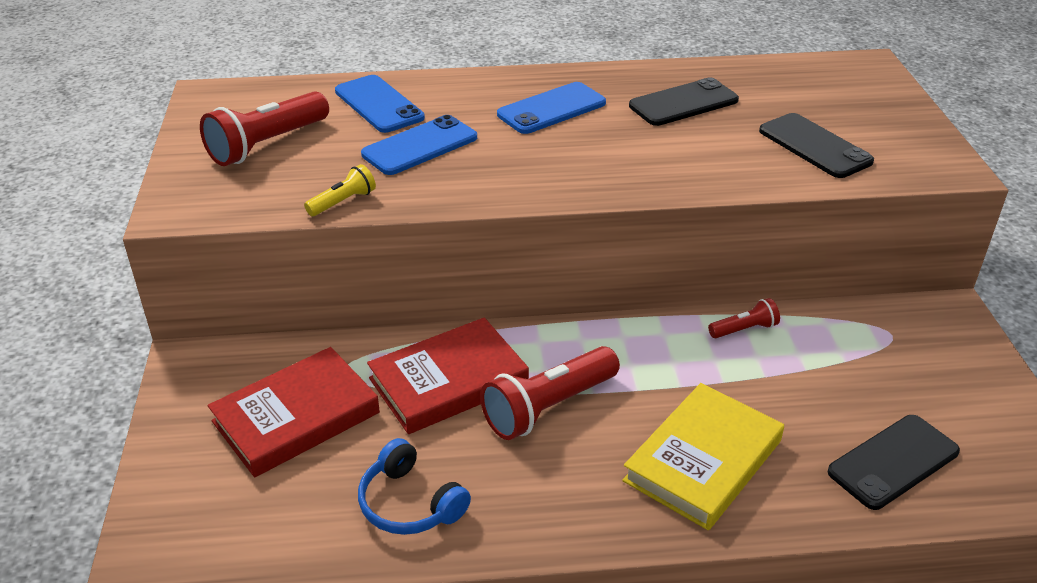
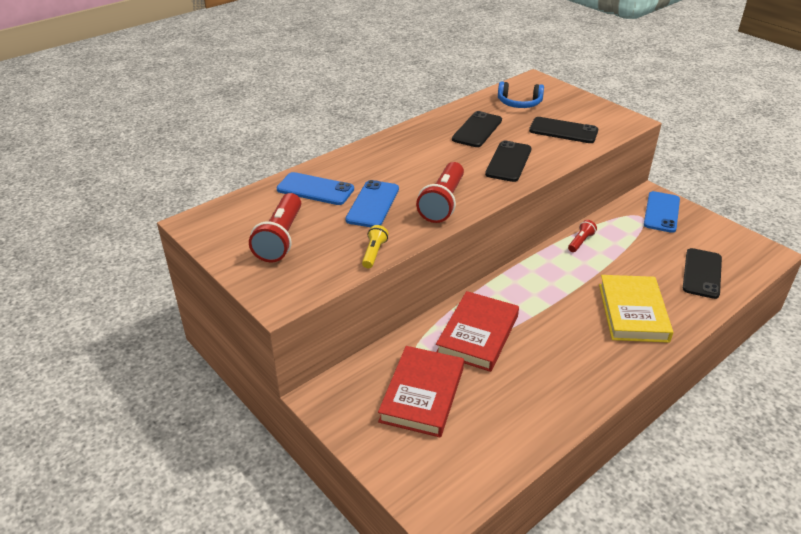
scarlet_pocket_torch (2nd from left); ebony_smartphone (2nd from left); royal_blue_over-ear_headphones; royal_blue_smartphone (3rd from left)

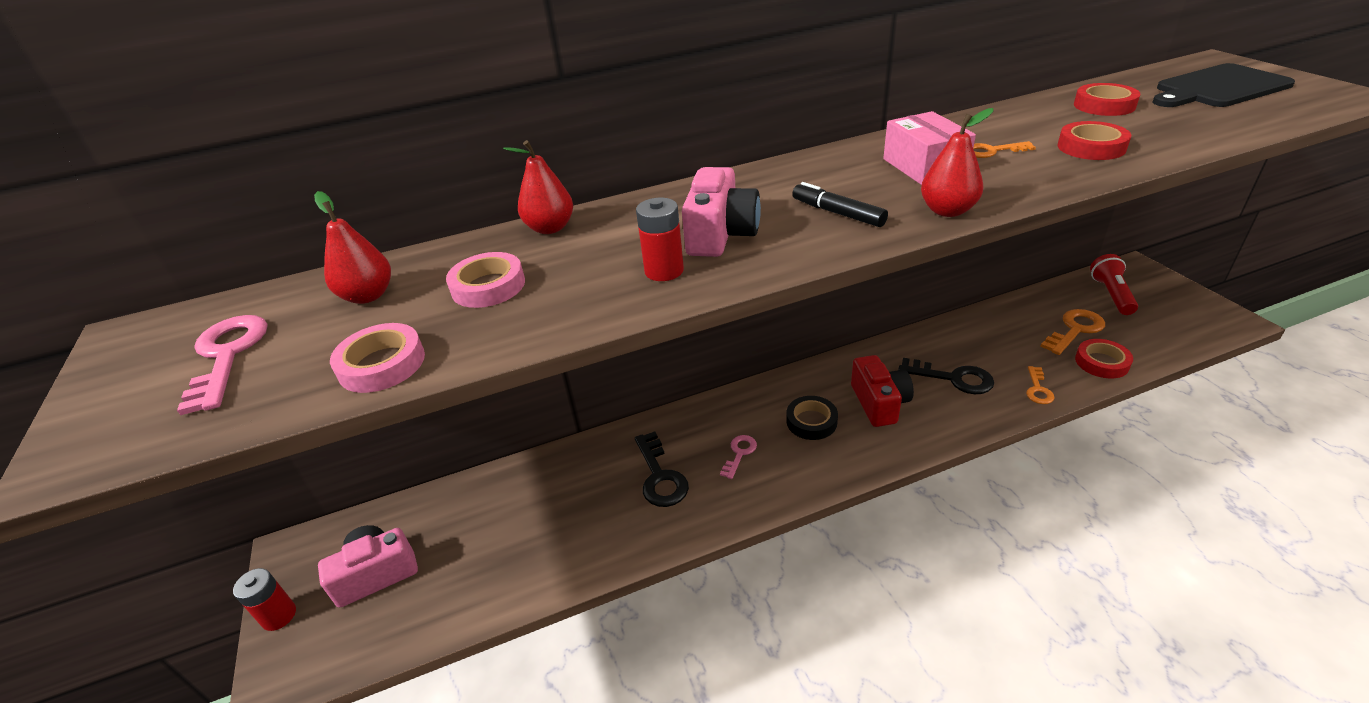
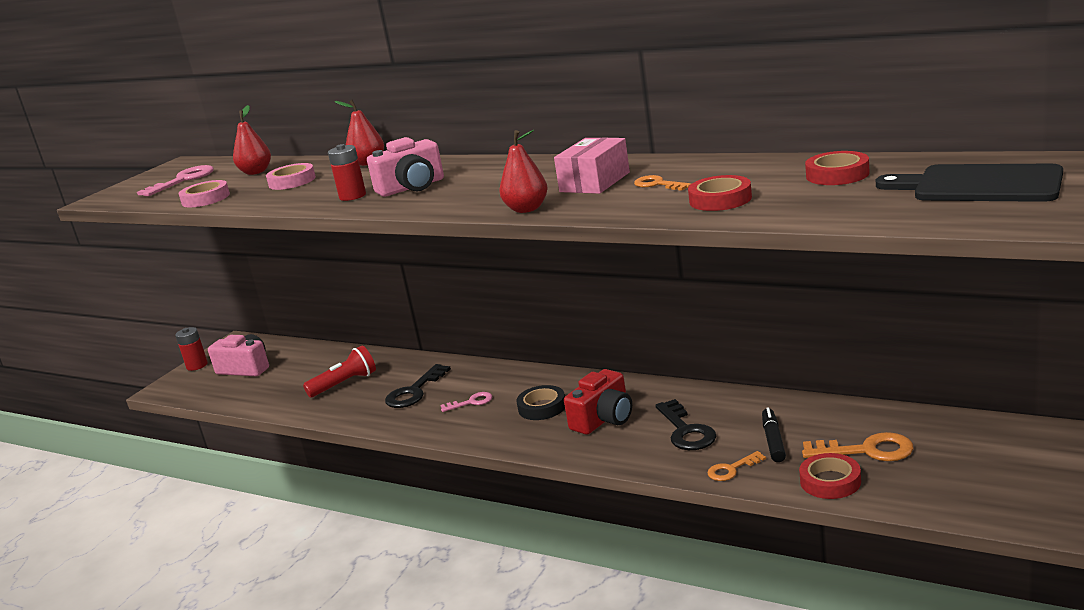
scarlet_pocket_torch; ebony_felt_pen

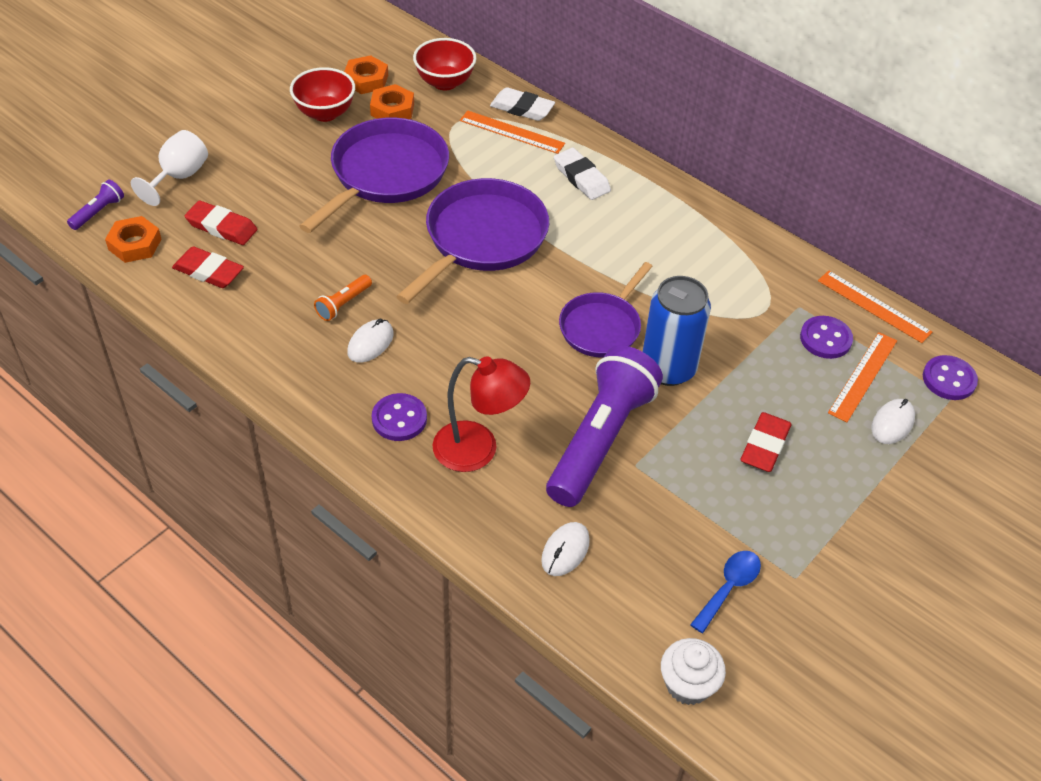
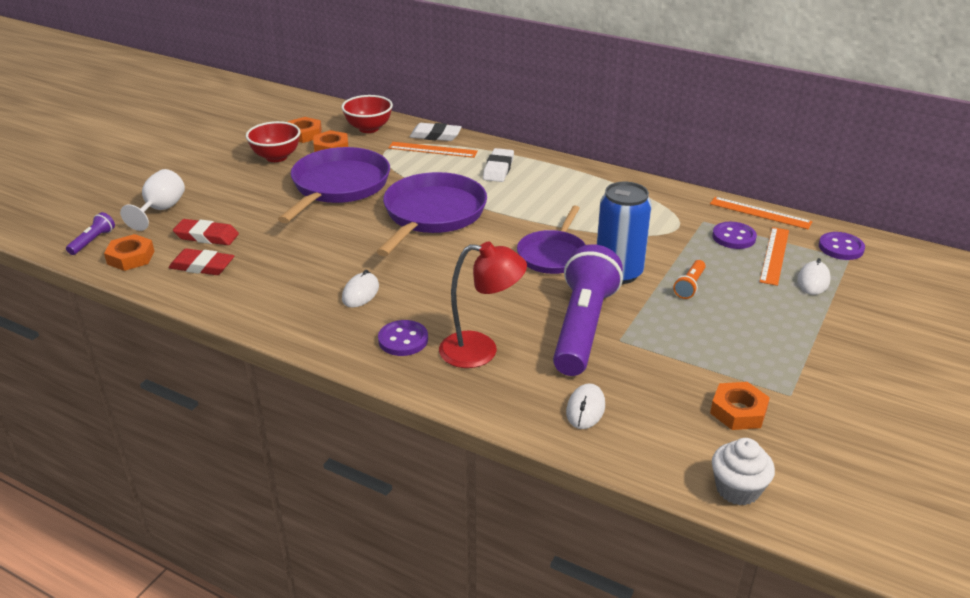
snow-white_pencil_eraser (2nd from left); orange-coloured_pocket_torch; orange-coloured_nut (4th from left); scarlet_pencil_eraser (3rd from left in the first image)

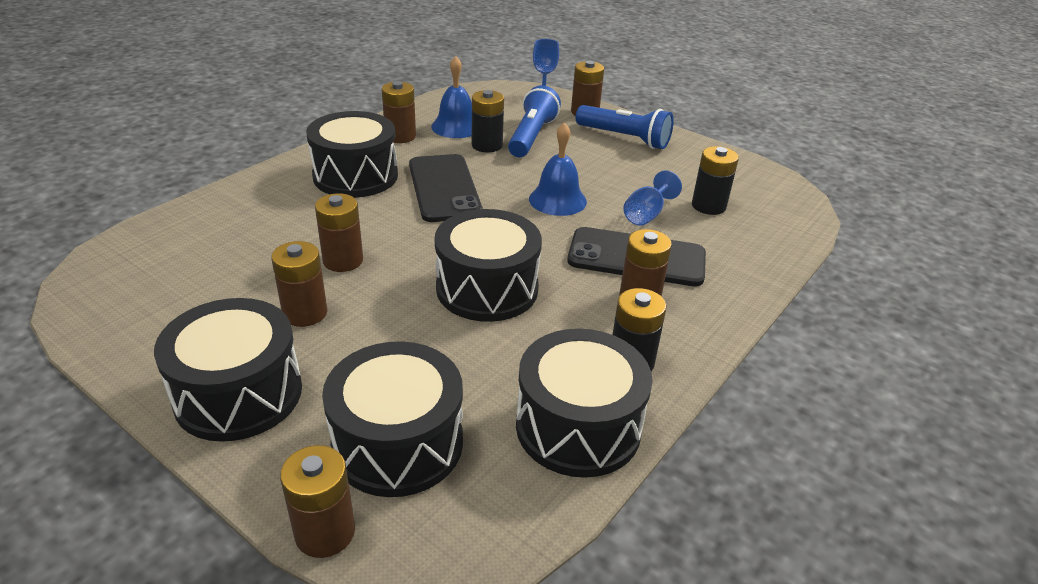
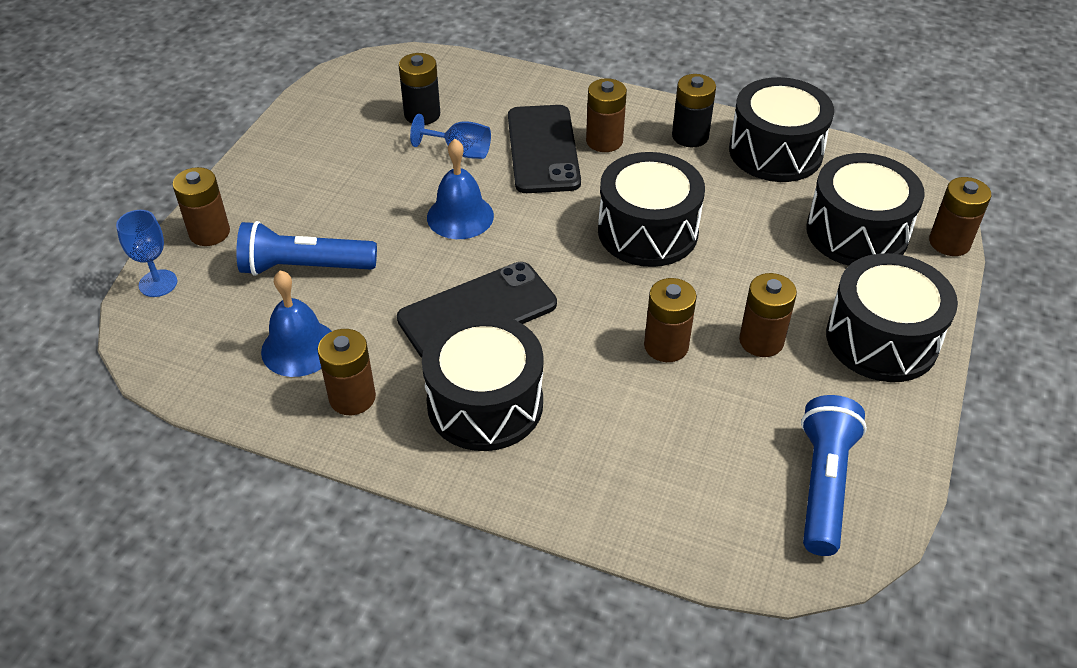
royal_blue_pocket_torch (2nd from left); ebony_power_cell (1st from left in the first image)

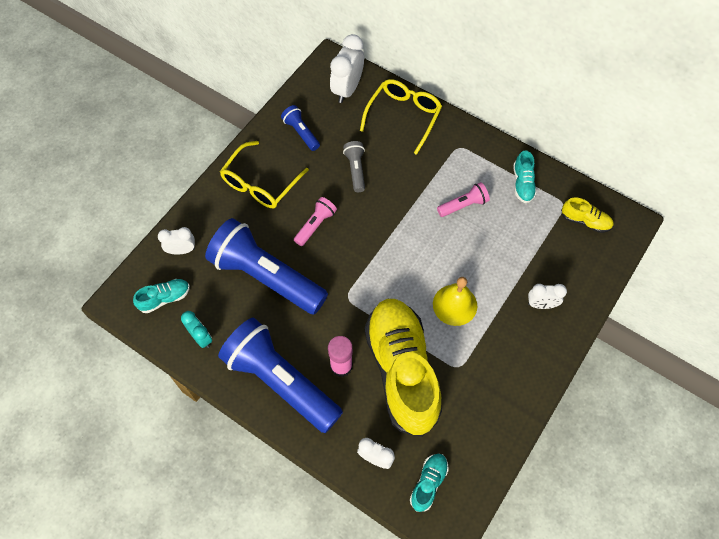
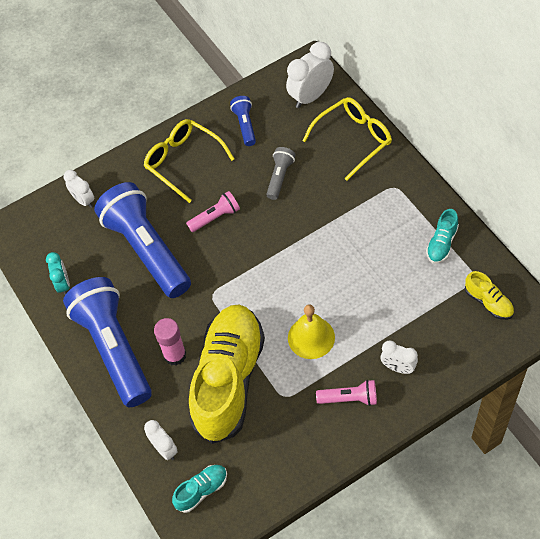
snow-white_bedside_clock (1st from left); bright_yellow_glasses (1st from left); rose-pink_pocket_torch (2nd from left); turquoise_shoe (1st from left in the first image)

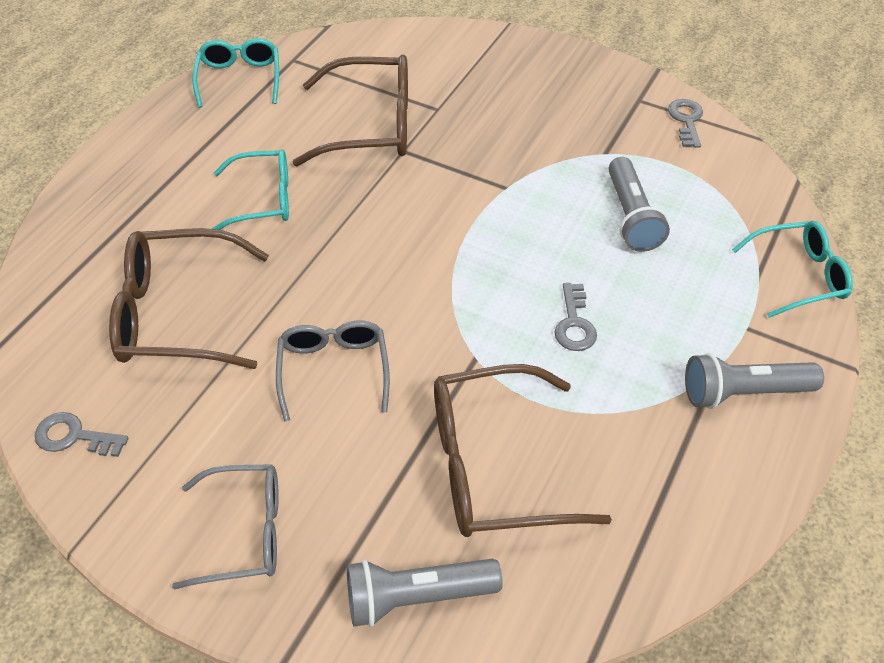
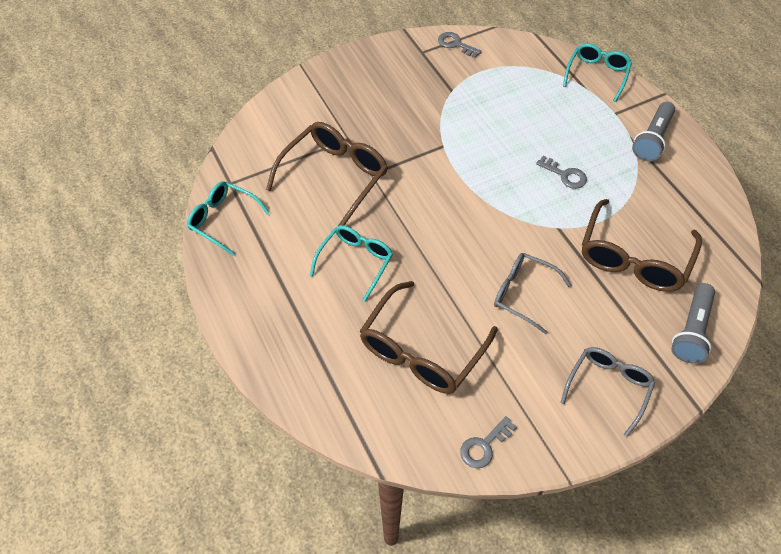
gray_pocket_torch (2nd from left in the first image)

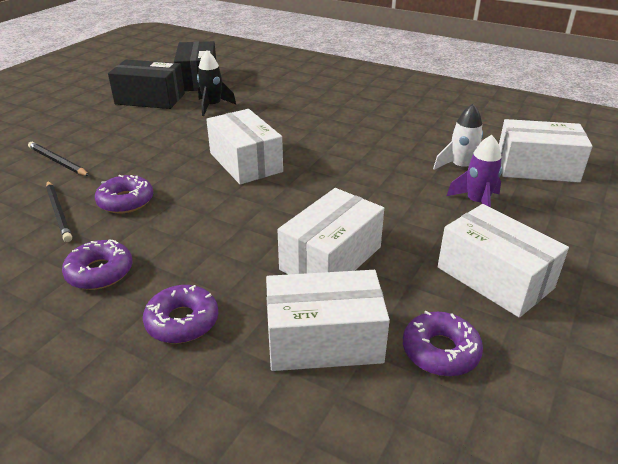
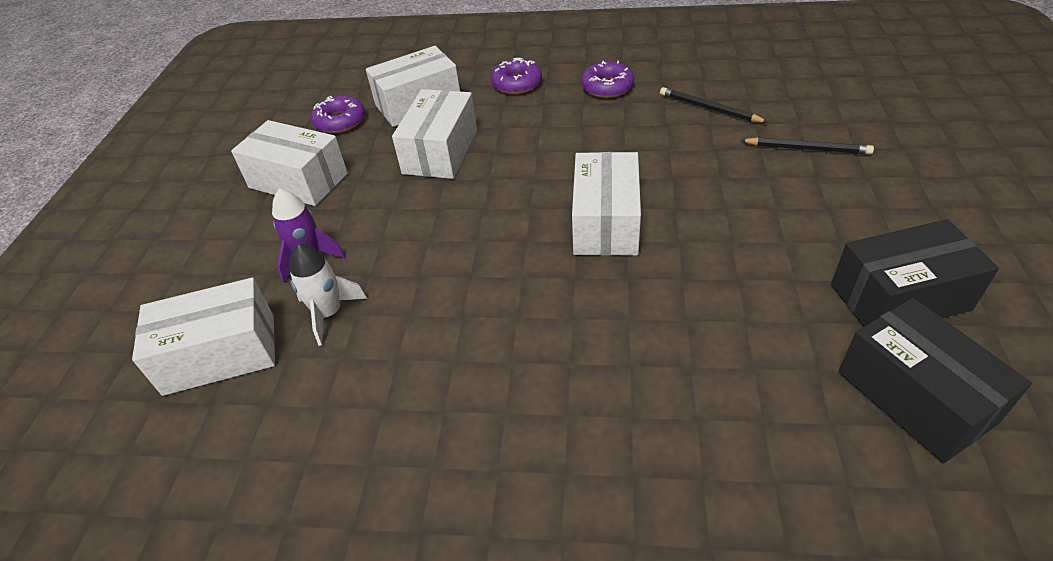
snow-white_box (5th from left); violet_doughnut (2nd from left in the first image); ebony_spaceship

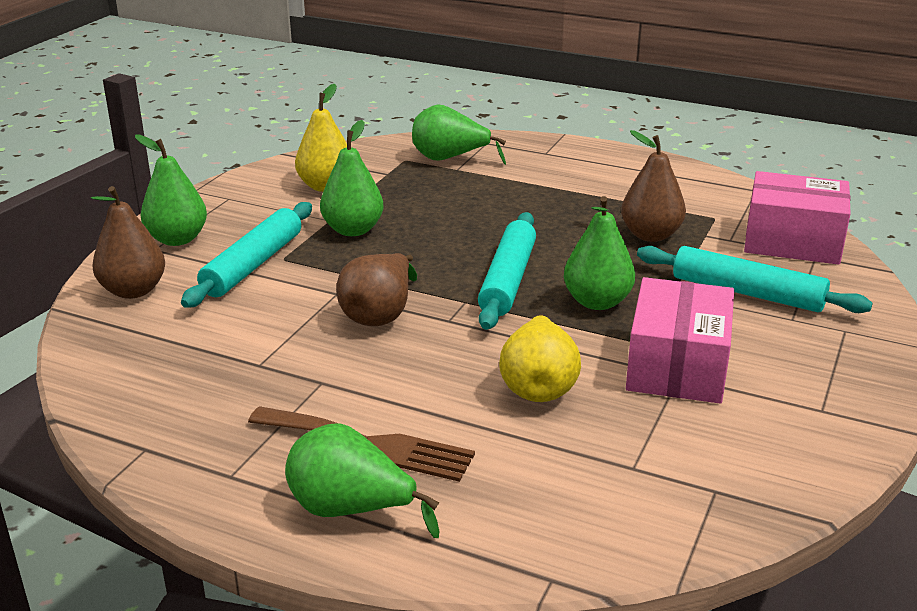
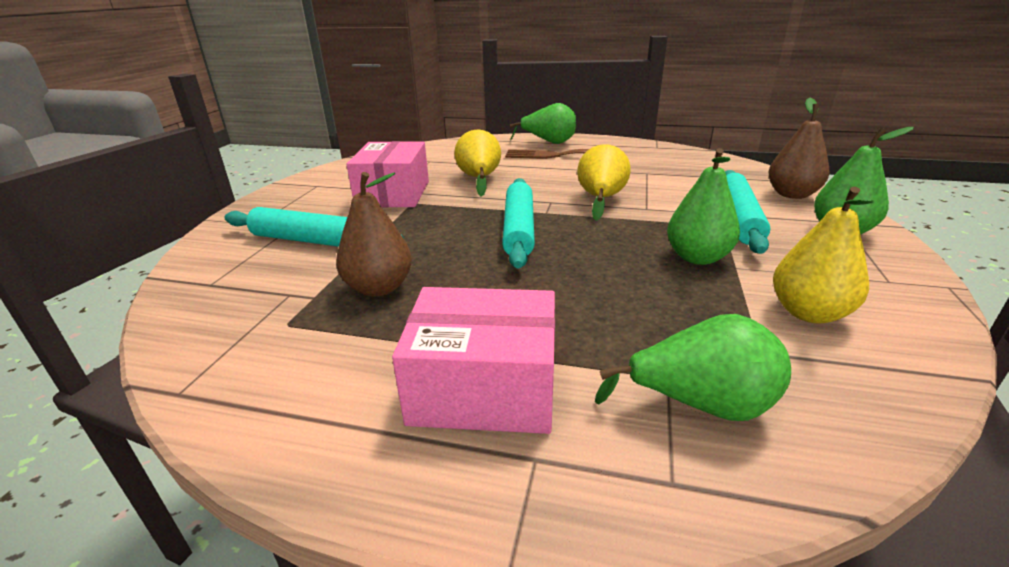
rose-pink_box (2nd from left); bright_yellow_pear (2nd from left); leaf-green_pear (5th from left in the first image)

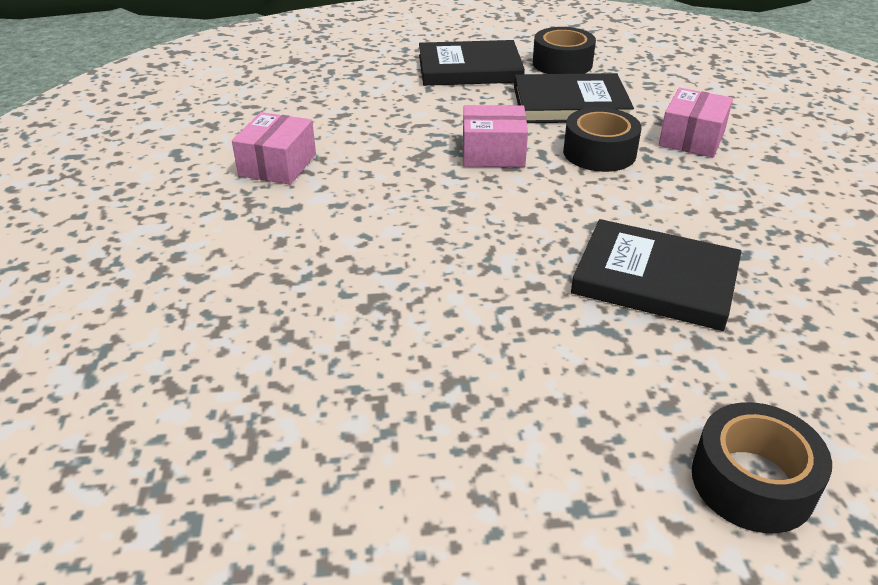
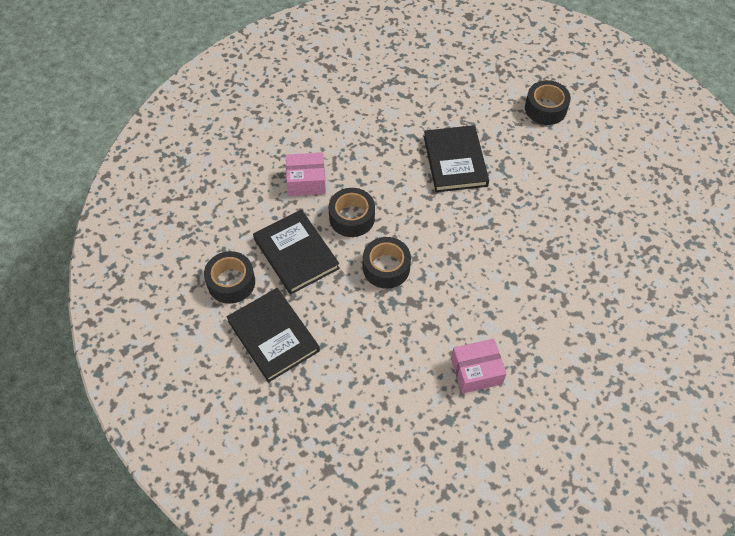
ebony_tape (3rd from left)

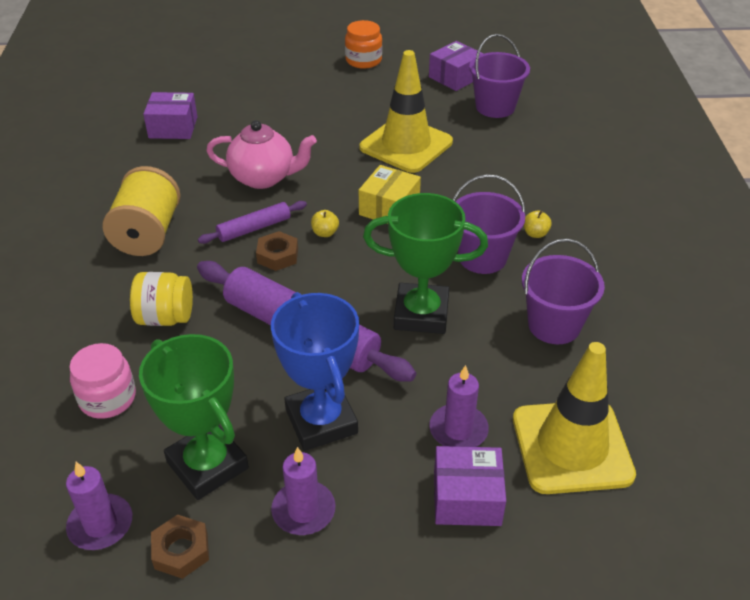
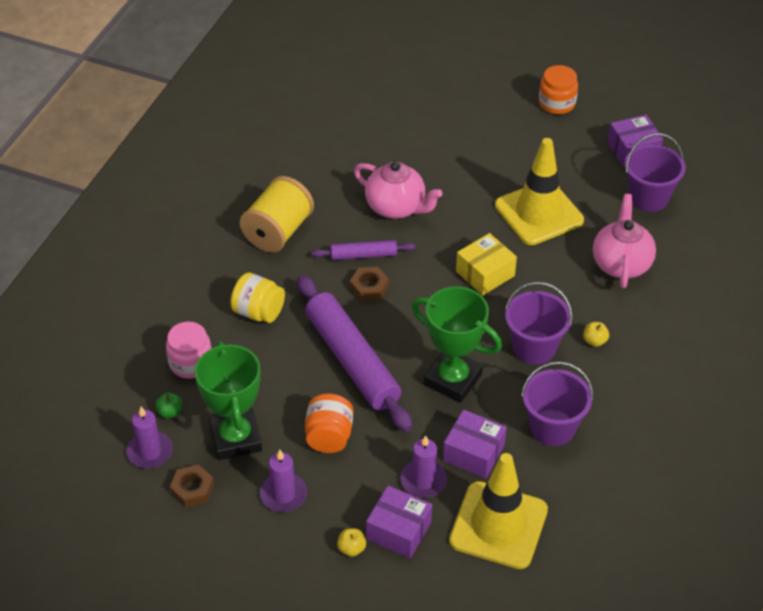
leaf-green_apple_fruit; orange-coloured_jam_jar (1st from left); bright_yellow_apple_fruit (1st from left); violet_box (2nd from left); rose-pink_china_teapot (2nd from left)

